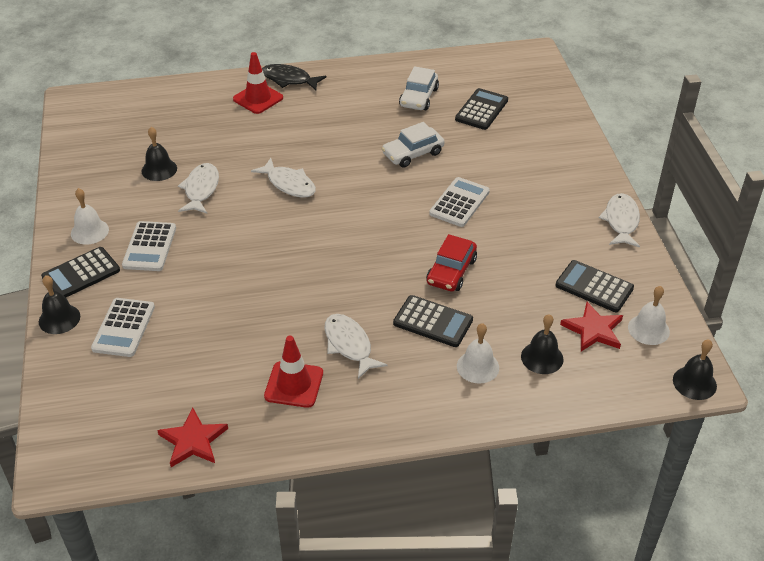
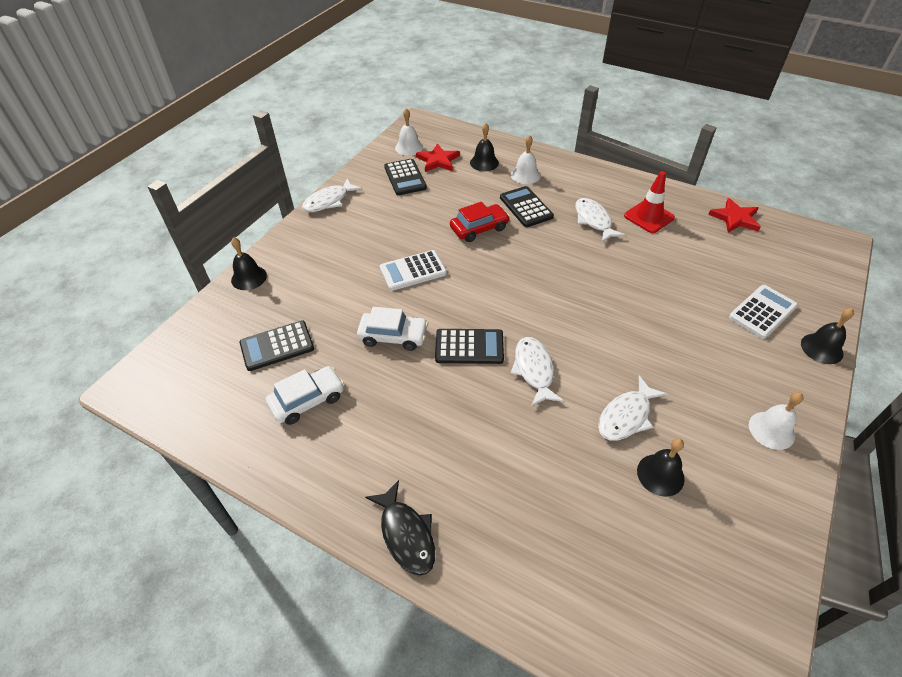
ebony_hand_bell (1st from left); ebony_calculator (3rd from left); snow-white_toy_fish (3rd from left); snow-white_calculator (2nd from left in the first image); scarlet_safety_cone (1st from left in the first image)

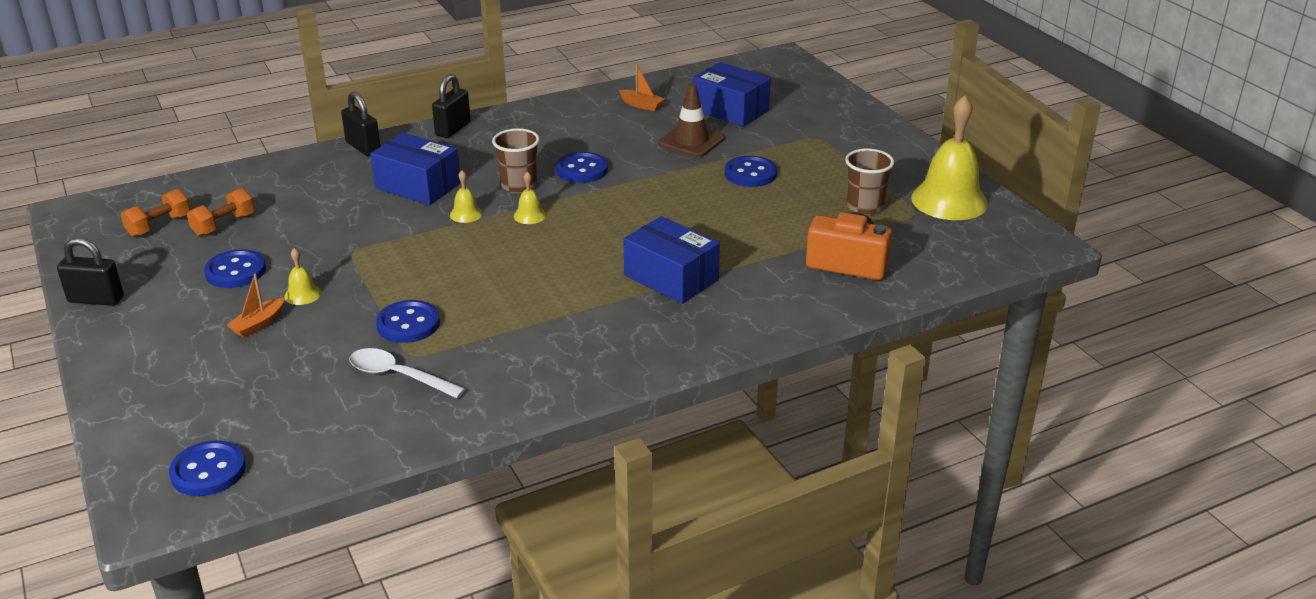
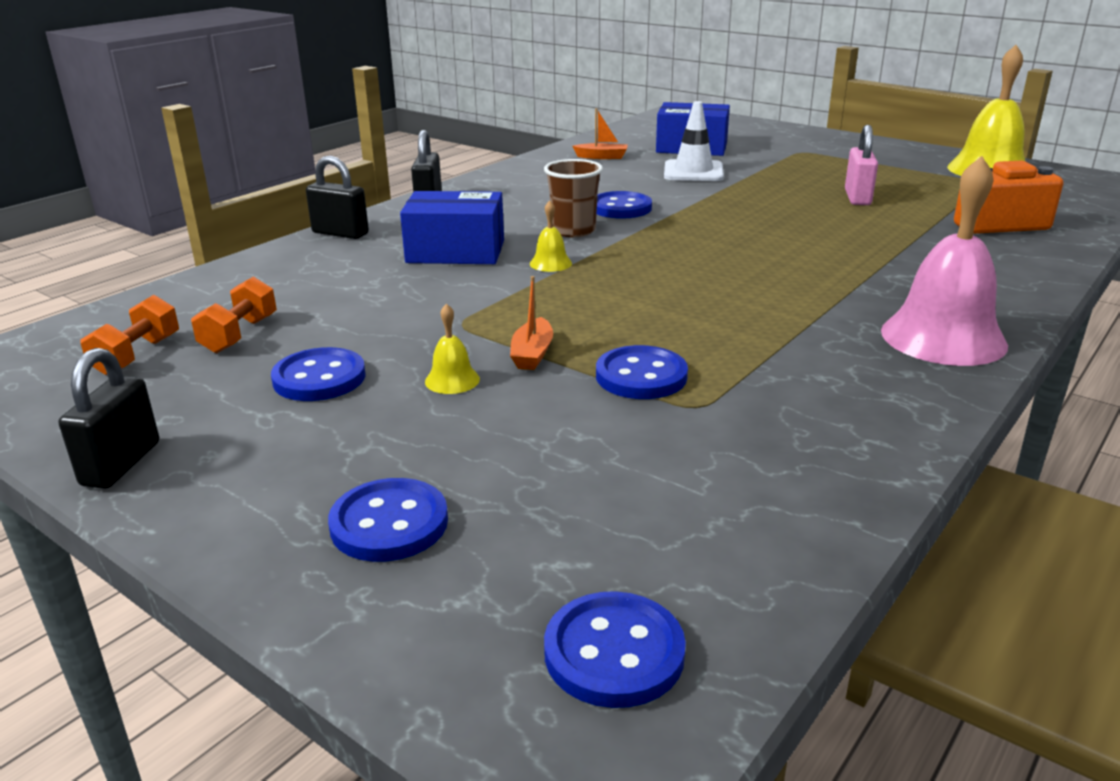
ebony_padlock (1st from left); royal_blue_sewing_button (2nd from left); orange-coloured_boat (1st from left); snow-white_safety_cone; rose-pink_padlock; rose-pink_hand_bell; snow-white_tablespoon; bright_yellow_hand_bell (3rd from left in the first image); royal_blue_box (2nd from left in the first image); russet_cup (2nd from left in the first image)

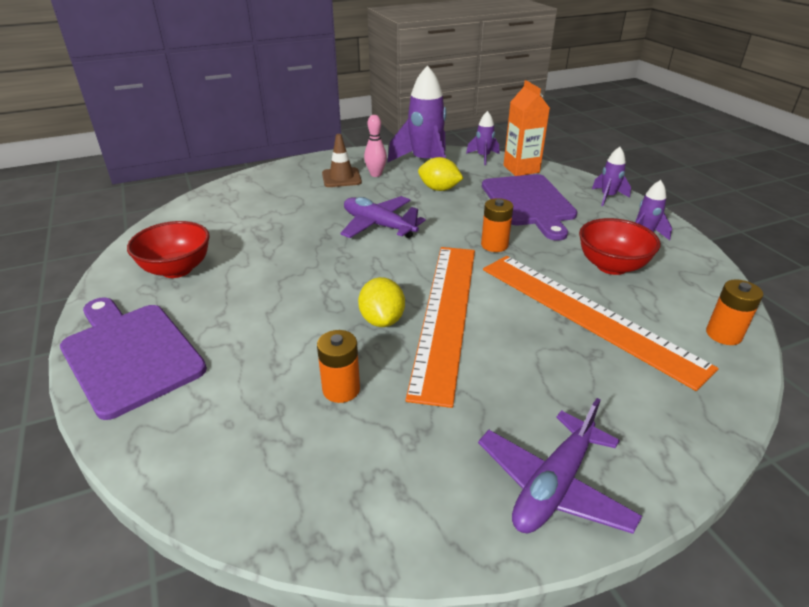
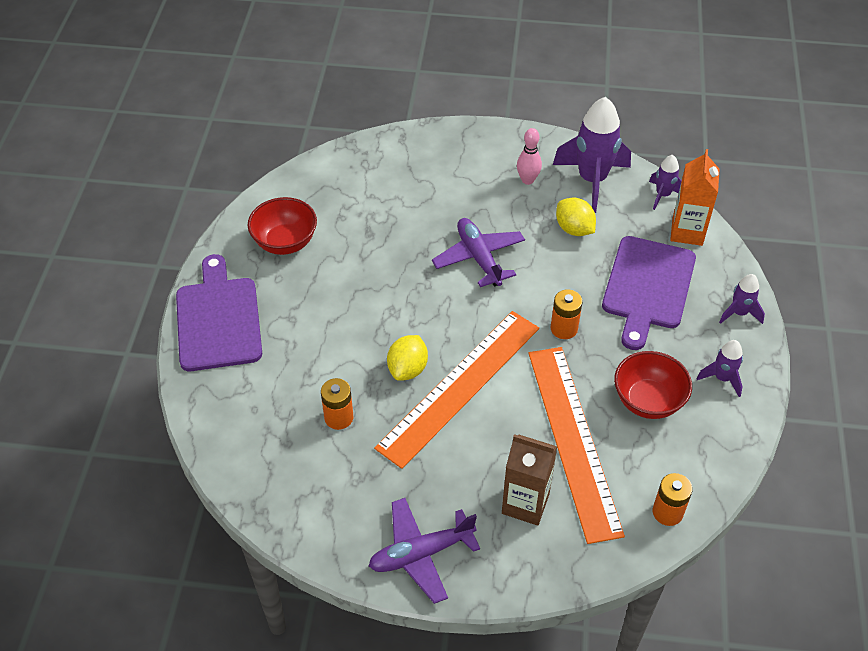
russet_carton; russet_safety_cone

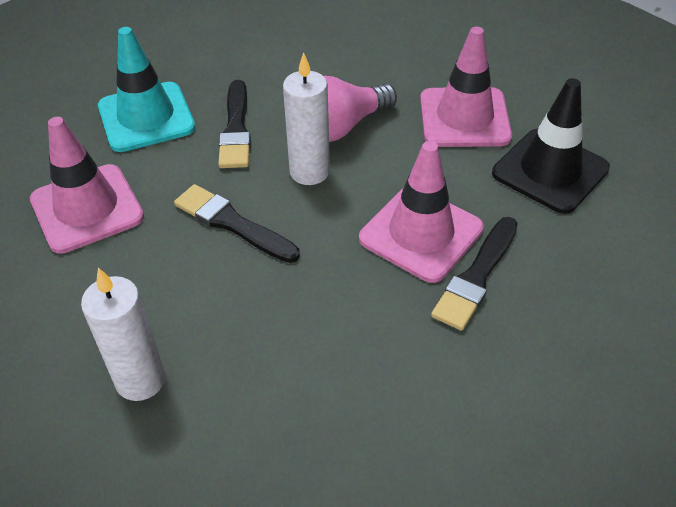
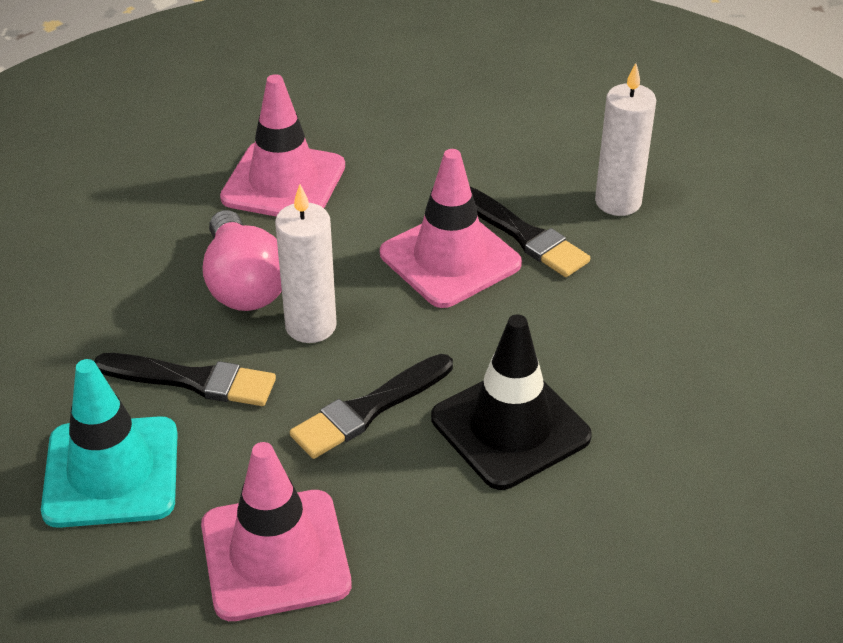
ebony_safety_cone; snow-white_candle (2nd from left)

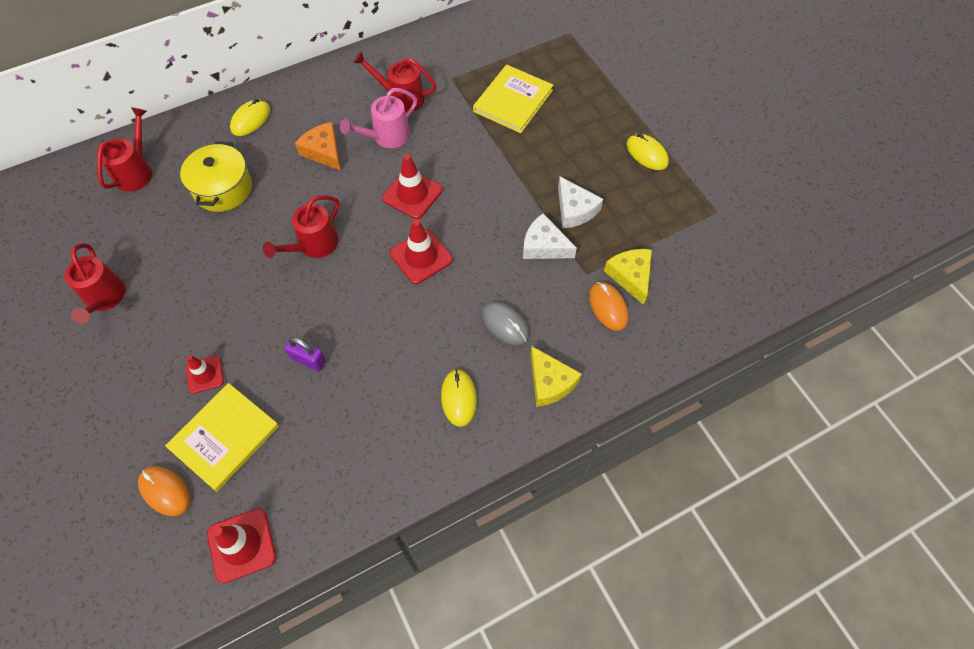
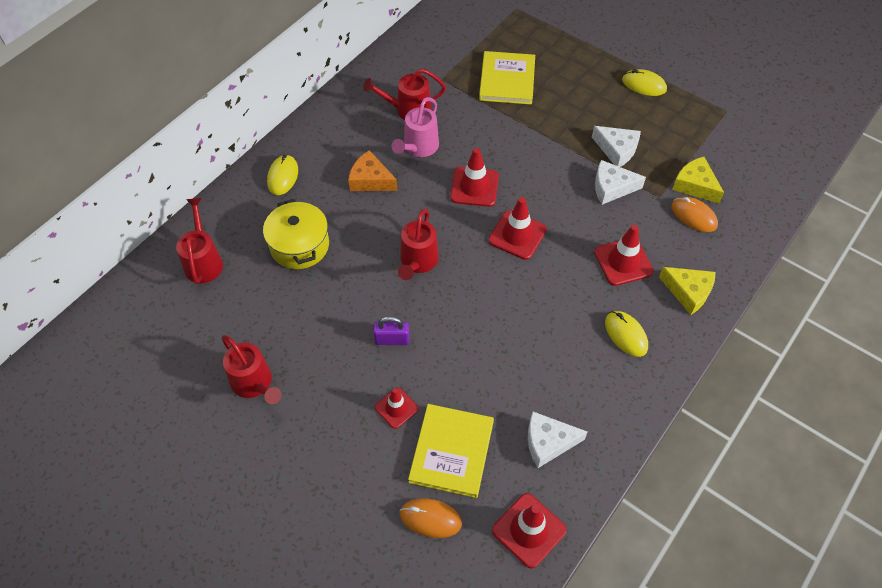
violet_padlock; snow-white_cheese_wedge (1st from left); scarlet_safety_cone (5th from left)

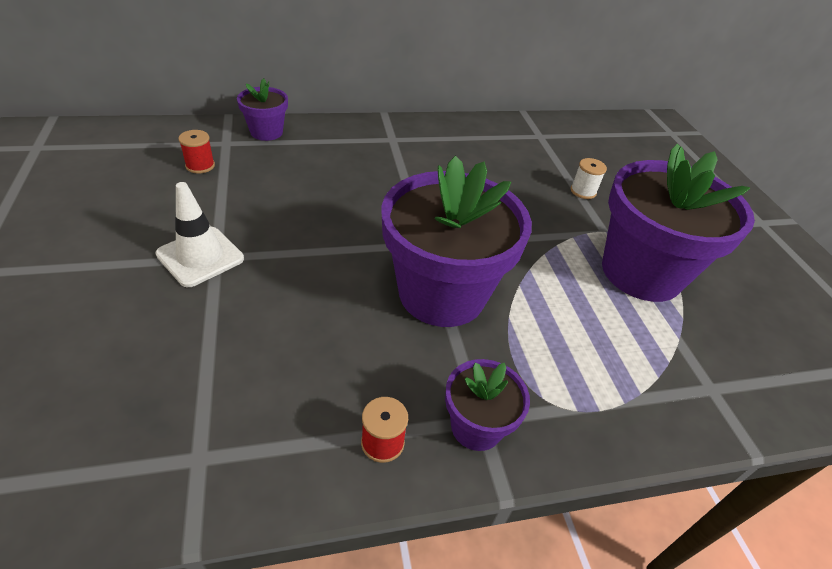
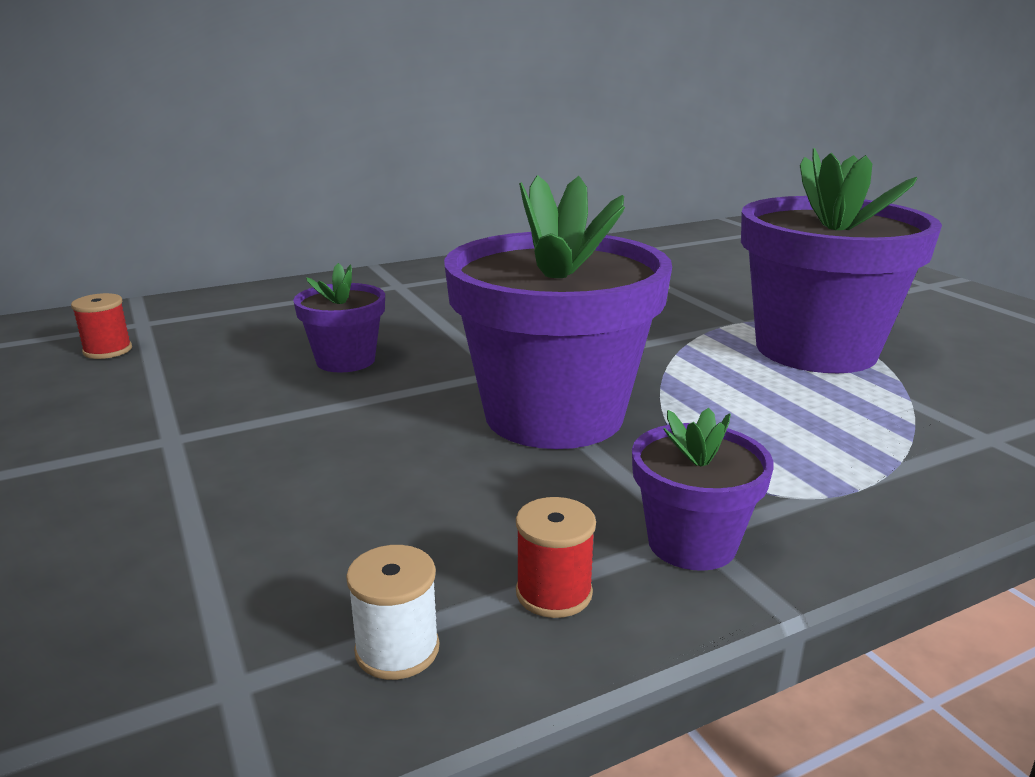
violet_plant_pot (1st from left); snow-white_reel_of_thread; snow-white_safety_cone

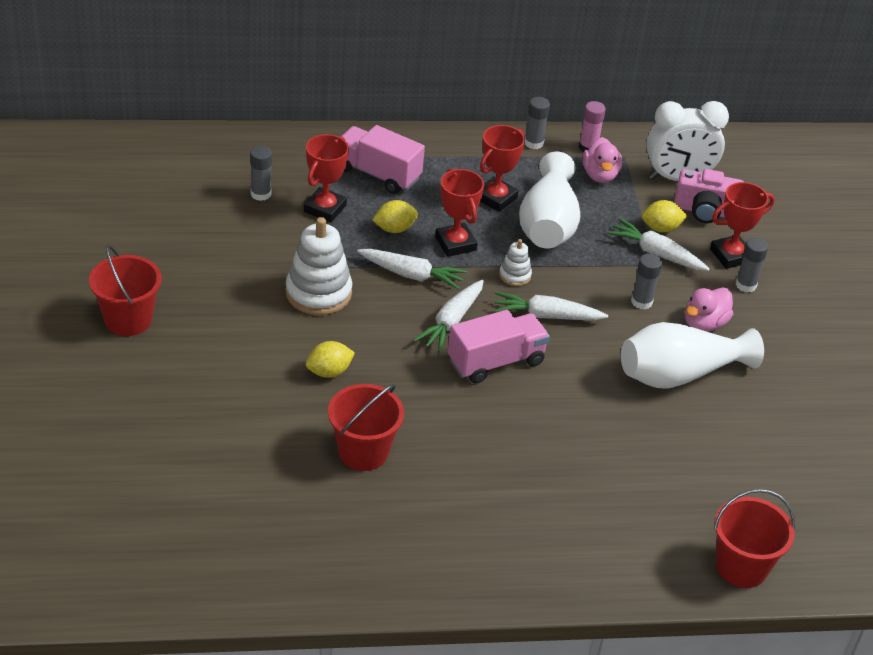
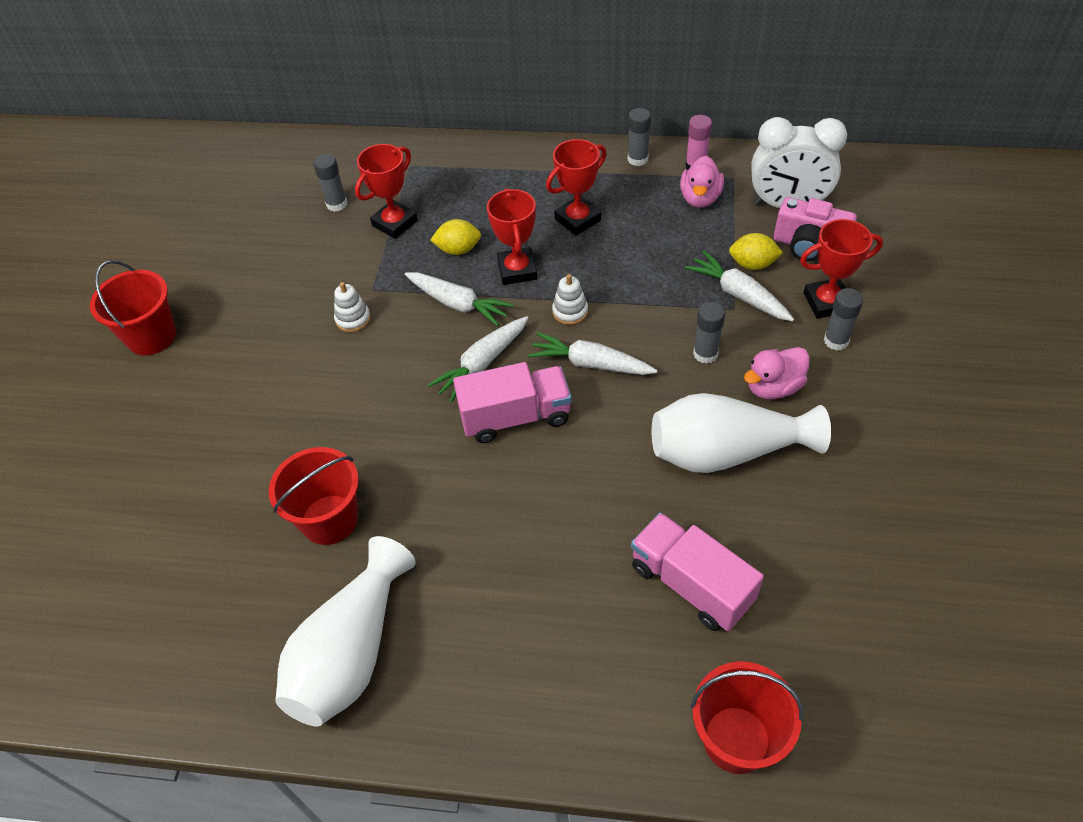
snow-white_flower_vase (1st from left); snow-white_stacking_toy (1st from left); rose-pink_truck (2nd from left); bright_yellow_lemon (1st from left in the first image)

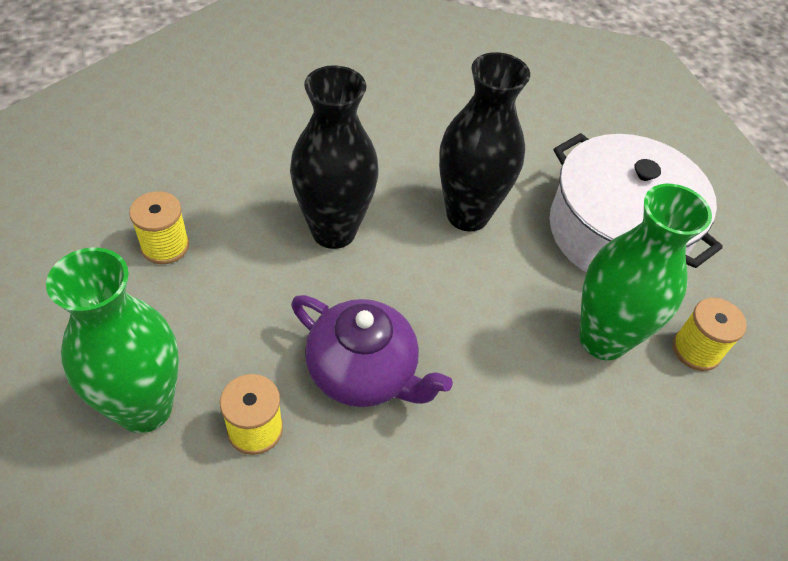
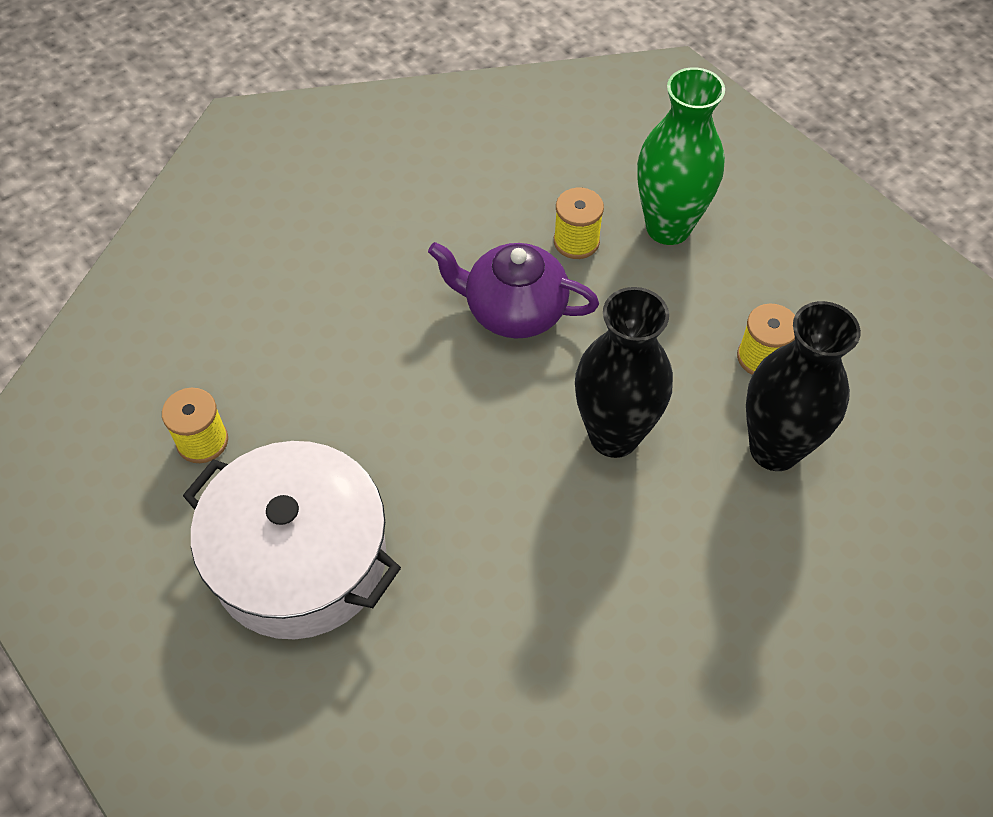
ebony_flower_vase (2nd from left); leaf-green_flower_vase (2nd from left in the first image)

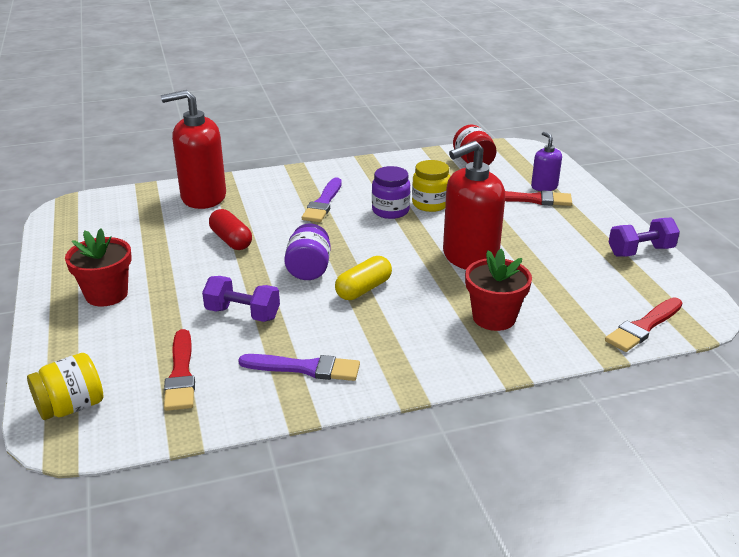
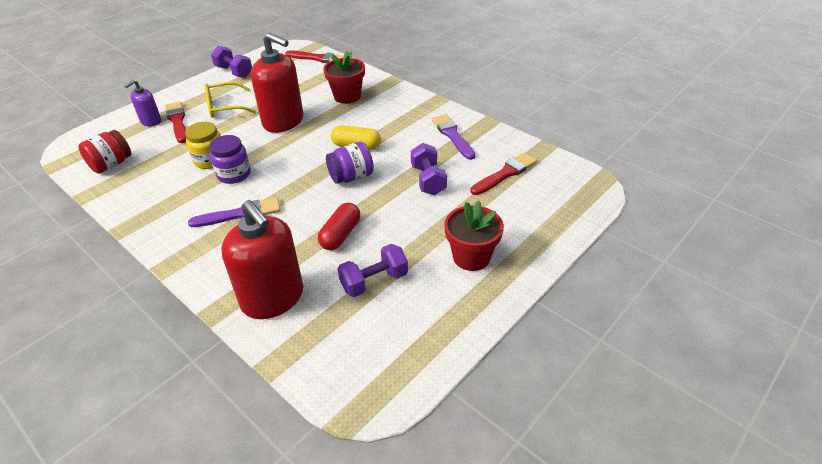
bright_yellow_glasses; violet_hand_weight (2nd from left); bright_yellow_jam_jar (1st from left in the first image)

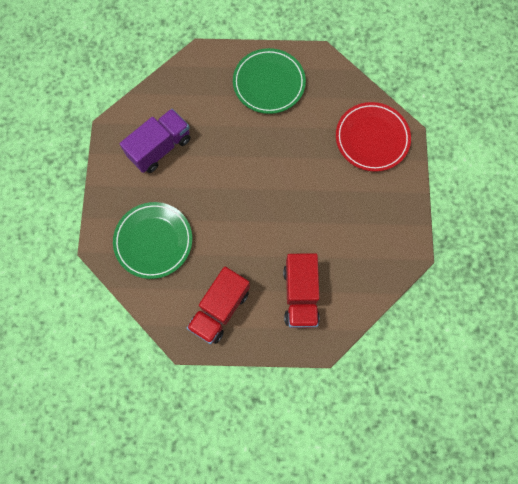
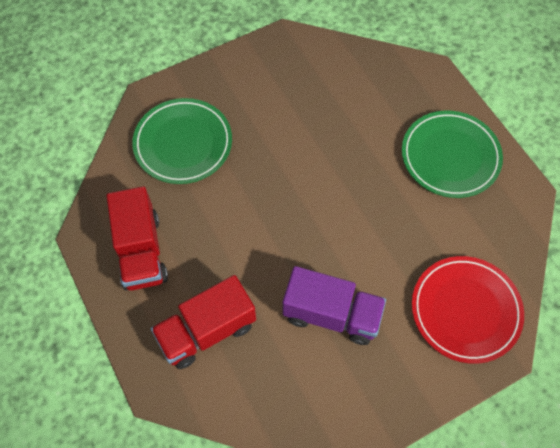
scarlet_truck (1st from left); violet_truck

